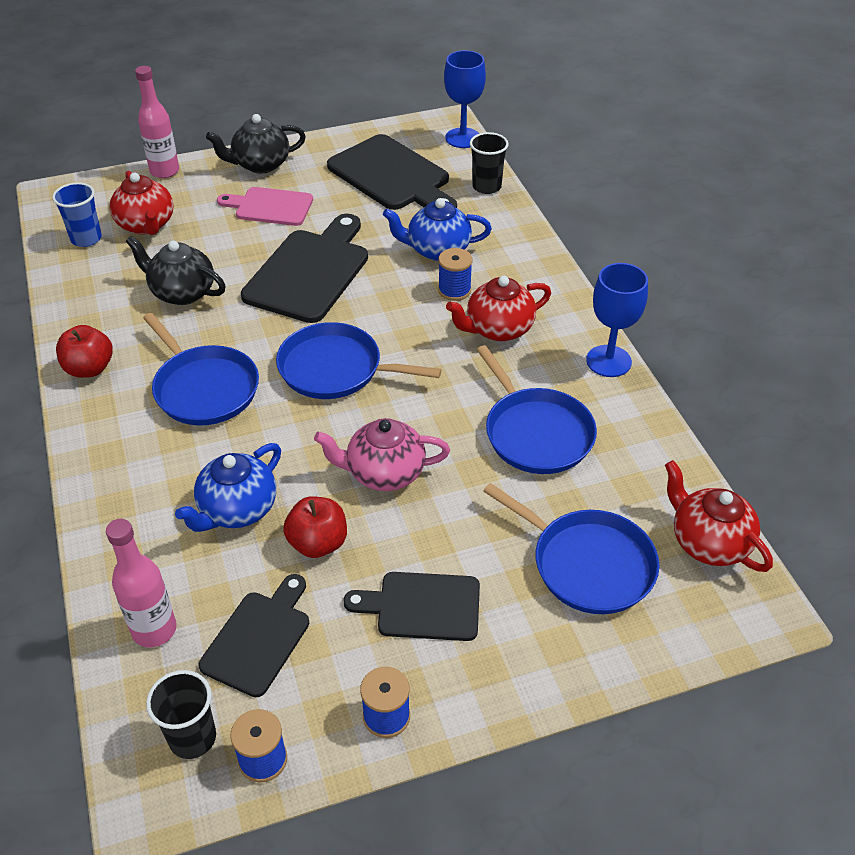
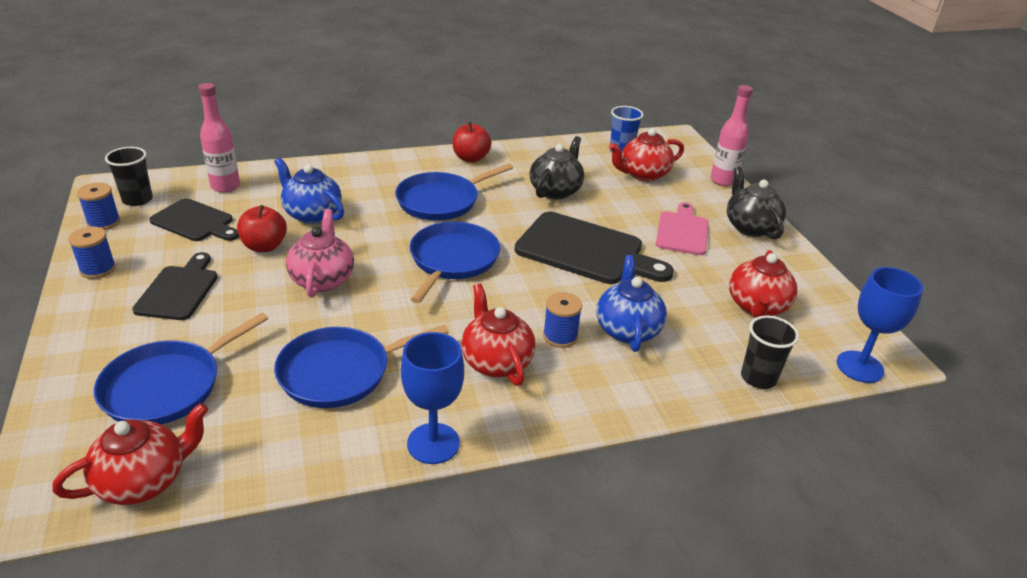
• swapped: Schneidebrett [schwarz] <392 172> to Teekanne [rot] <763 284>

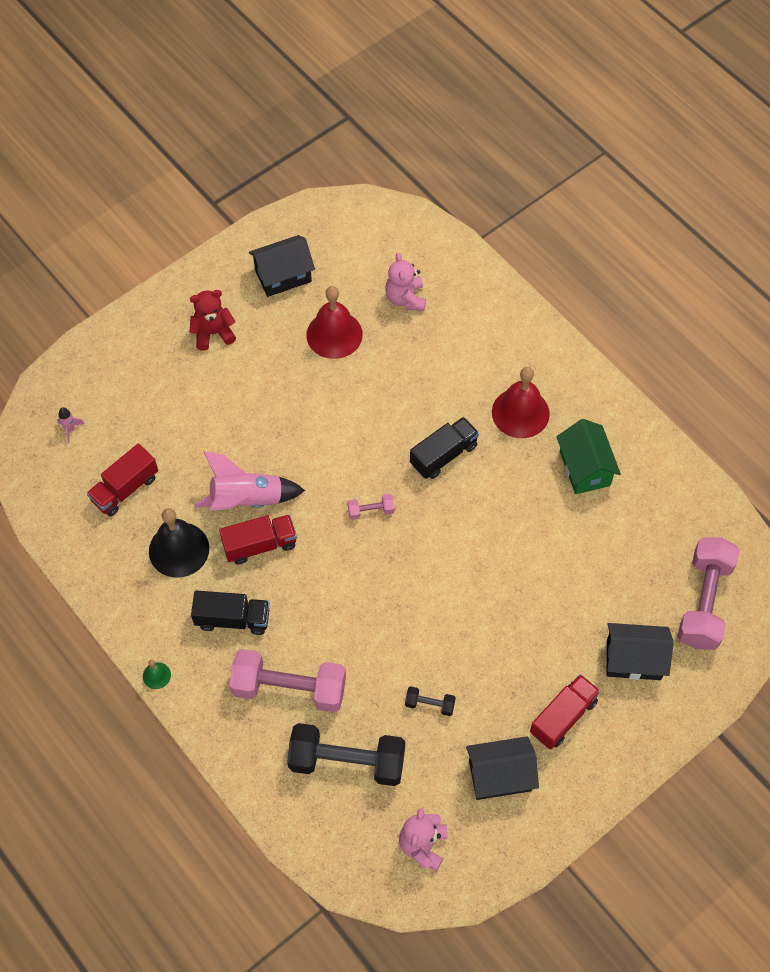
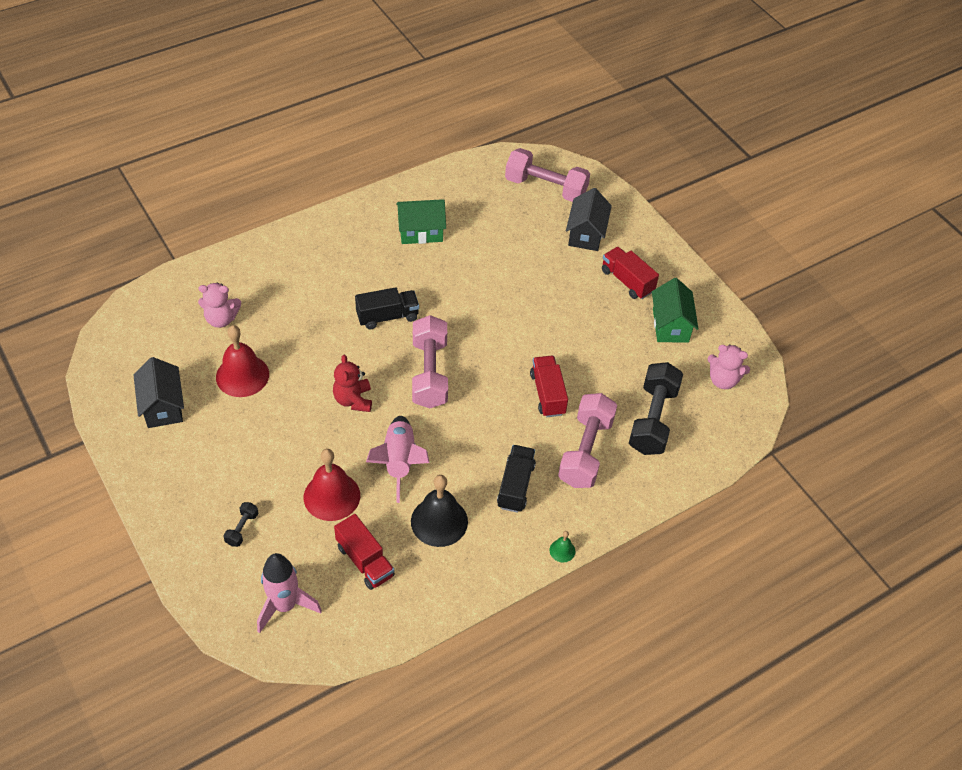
• shifted: Hantel [schwarz] <430 701> to <240 524>
• scaled: Rakete [rosa] <71 425> = <289 593> x2.32
• shifted: Glocke [rot] <521 402> to <332 485>
• shifted: Teddybär [rot] <213 320> to <352 383>
• rotated: Lastwagen [schwarz] <444 448> = <387 308> 105 degrees clockwise
• scaled: Hantel [rosa] <371 507> = <430 361> x2.28
• shifted: Lastwagen [rot] <258 539> to <549 386>
• repainted: Haus [schwarz] <502 768> to Haus [grün] <675 310>

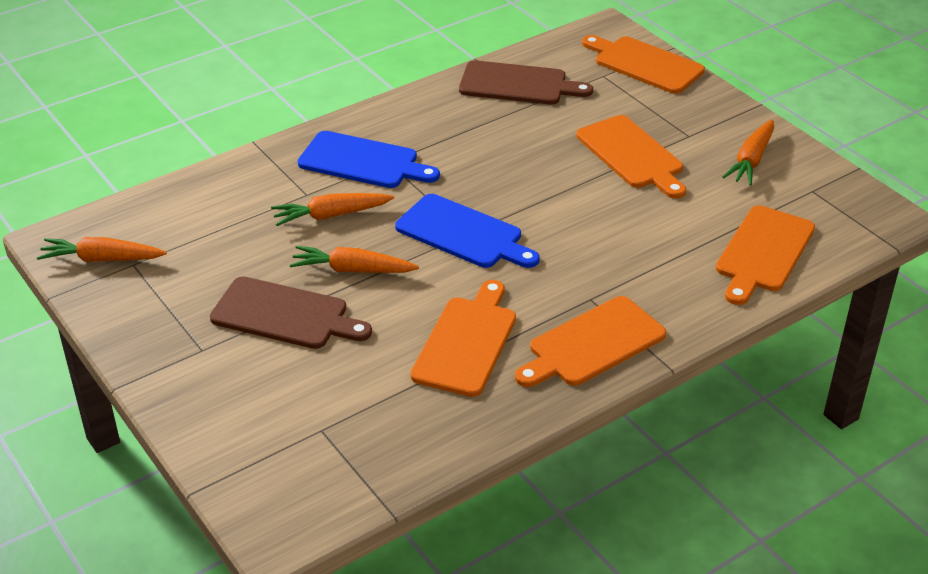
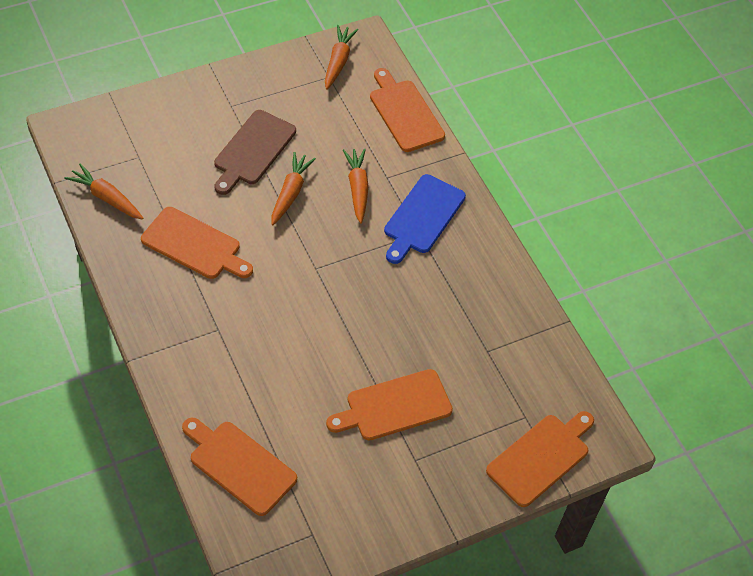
• shifted: Karotte [orange] <748 152> to <103 191>
• shifted: Schneidebrett [orange] <590 341> to <407 110>
• gone: Schneidebrett [blau] <467 231>
• gone: Schneidebrett [braun] <526 82>

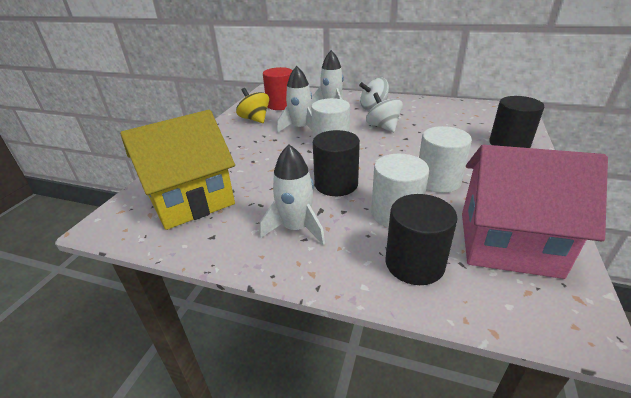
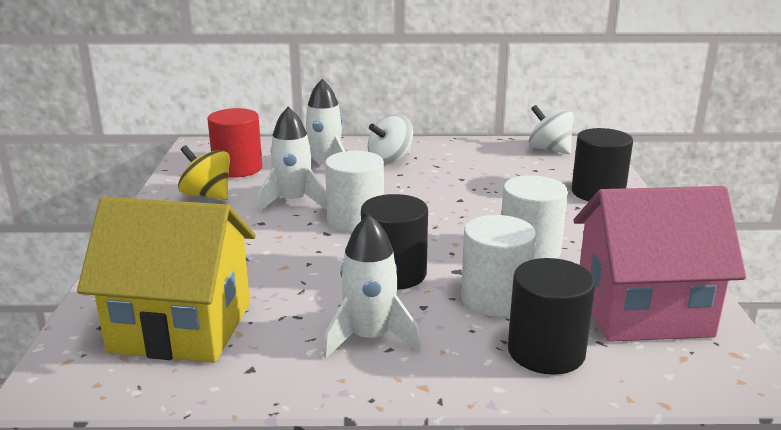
• rotated: Haus [gelb] <177 170> = <166 280> 60 degrees clockwise
• shifted: Kreisel [weiß] <384 112> to <551 129>

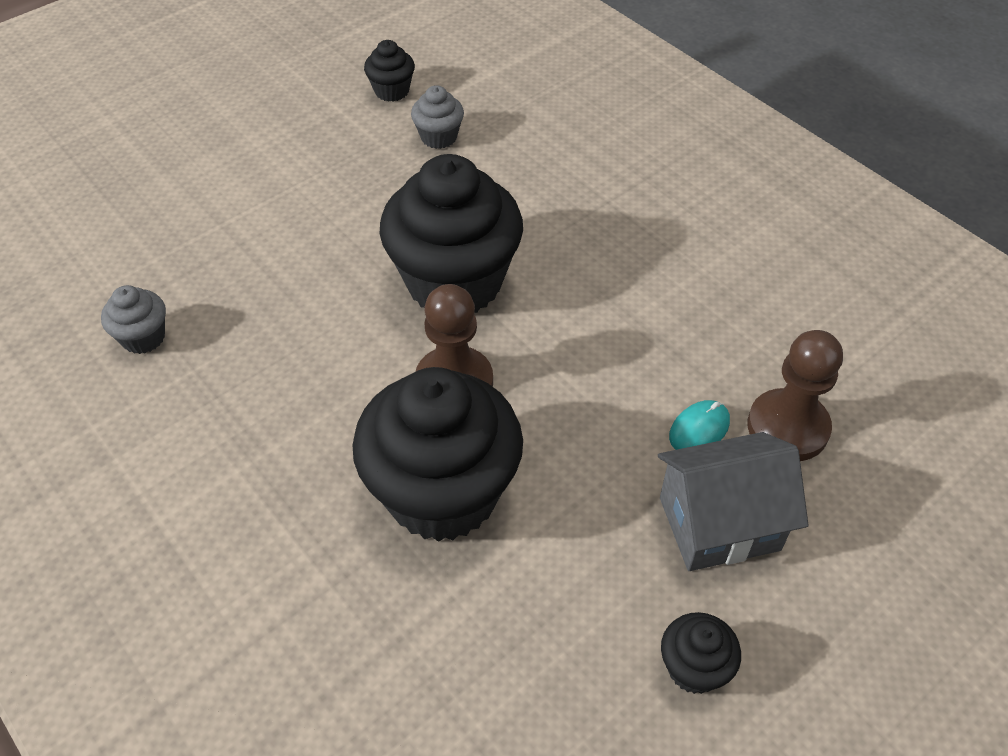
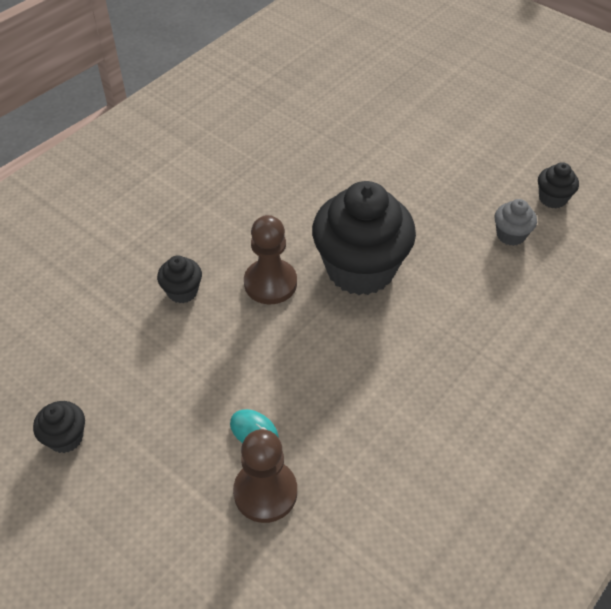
• scaled: Muffin [schwarz] <437 454> = <179 279> x0.43
• gone: Muffin [grau] <133 319>
• gone: Haus [grau] <733 501>

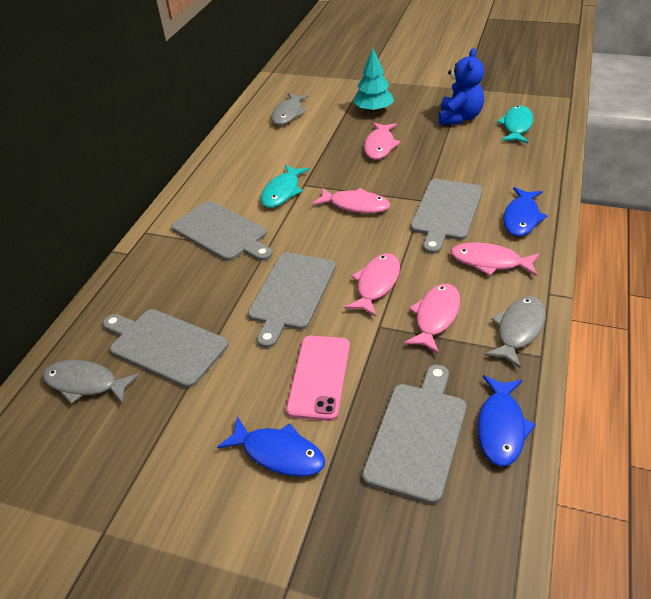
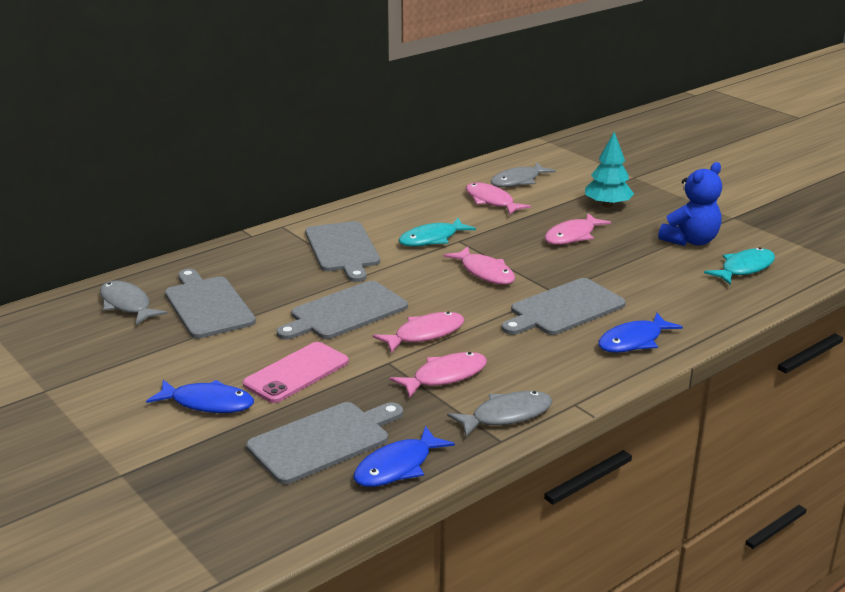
• rotated: Fisch [blau] <271 446> = <200 396> 45 degrees counterclockwise
• shifted: Fisch [rosa] <495 259> to <498 199>

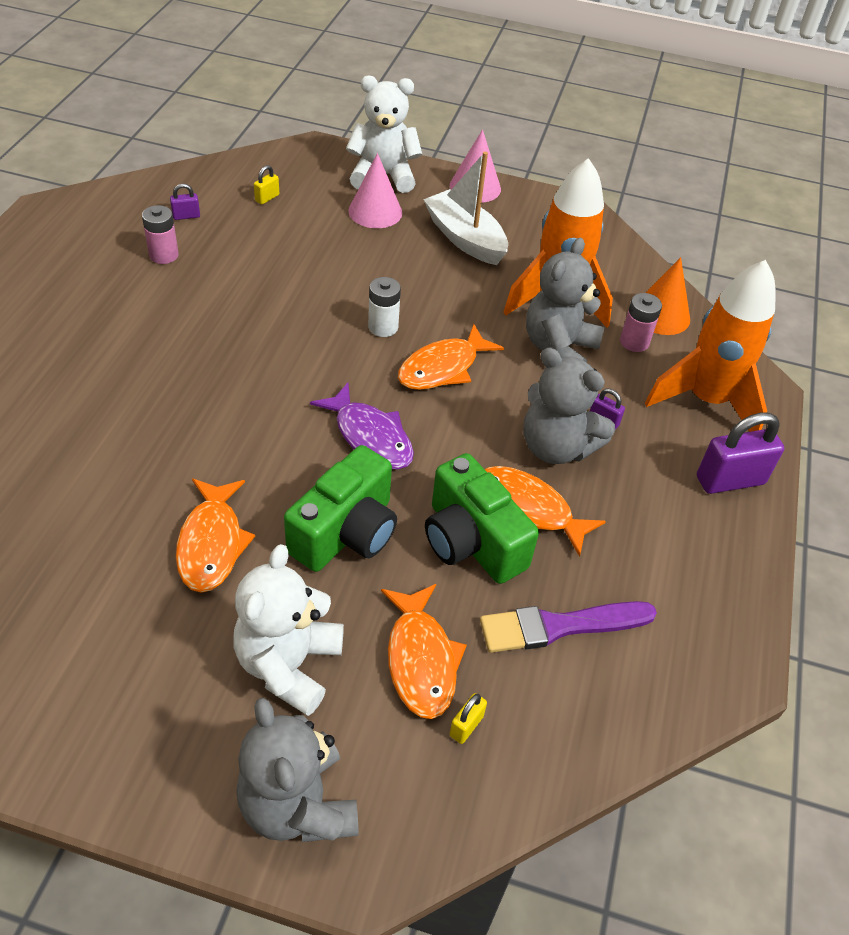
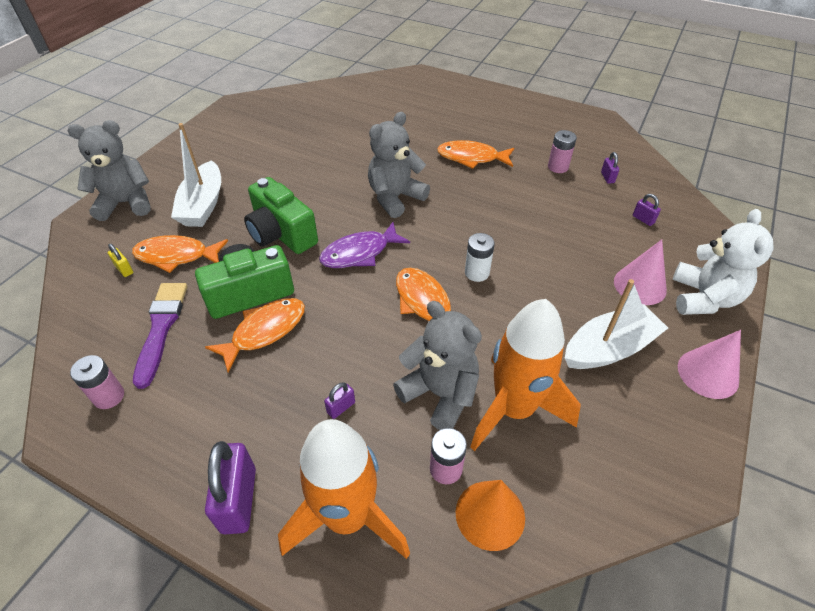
• new: Batterie [rosa] <97 382>
• swapped: Teddybär [weiß] <289 630> to Boot [weiß] <196 175>
• shifted: Teddybär [grau] <569 406> to <399 165>
• shifted: Fisch [orange] <215 536> to <475 154>
• repainted: Vorhängeschloss [gelb] <266 184> to Vorhängeschloss [lila] <647 210>

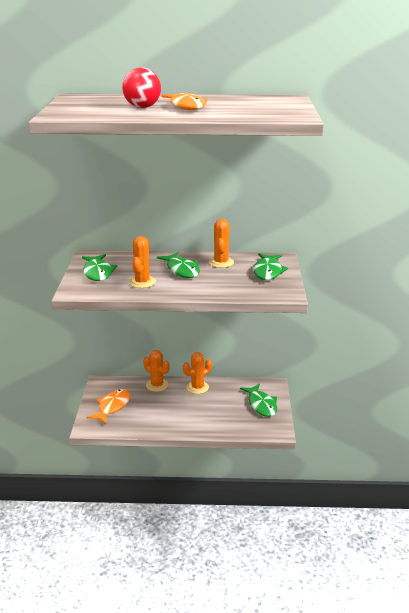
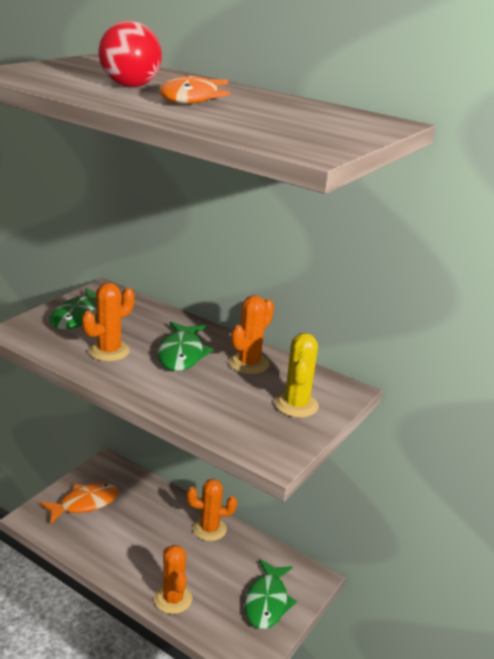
• shifted: Kaktus [orange] <156 371> to <173 579>
• swapped: Fisch [grün] <270 266> to Kaktus [gelb] <297 375>

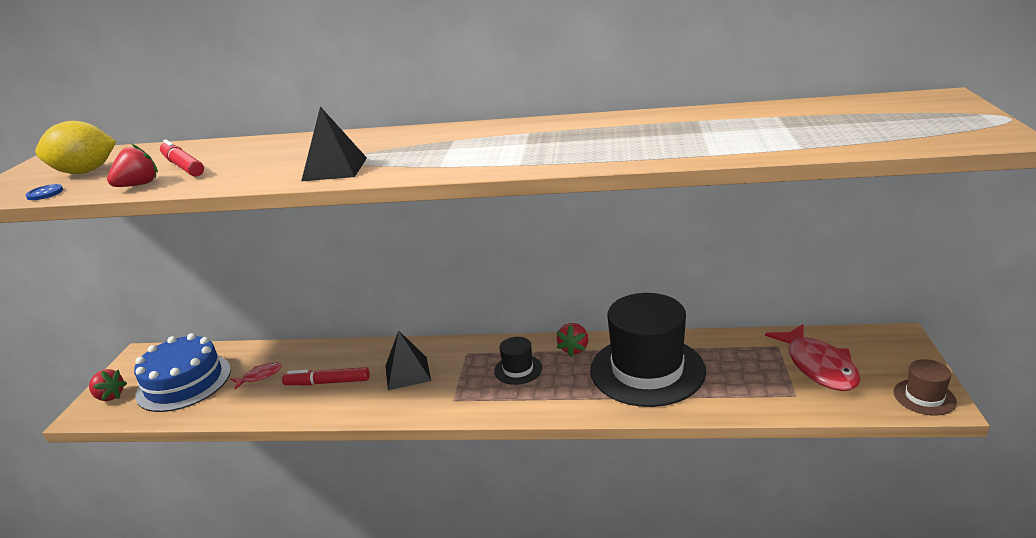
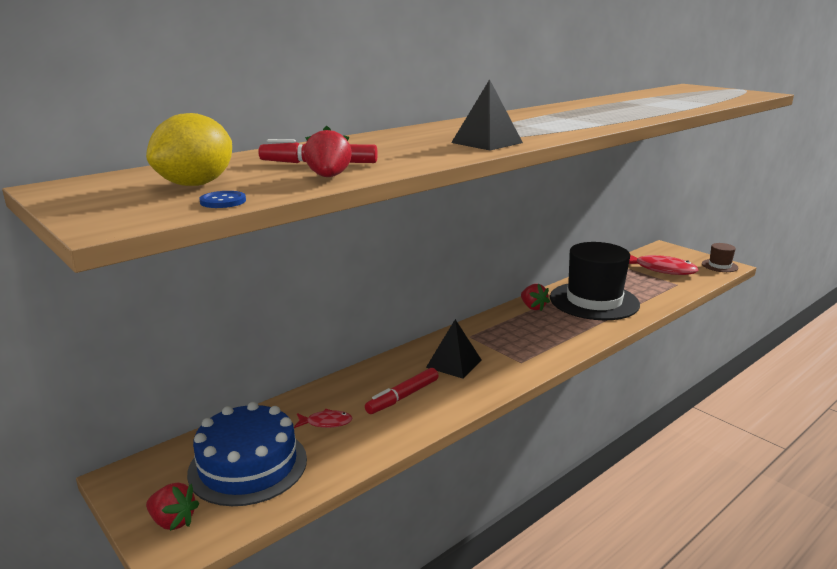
• rotated: Erdbeere [rot] <108 385> = <173 507> 45 degrees clockwise
• rotated: Fisch [rot] <256 375> = <323 418> 75 degrees clockwise
• gone: Hut [schwarz] <518 361>

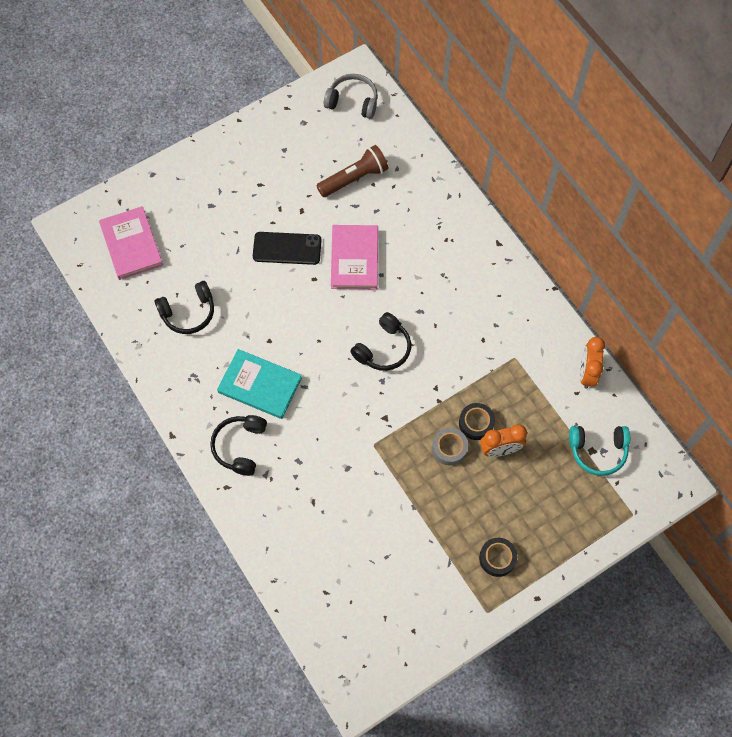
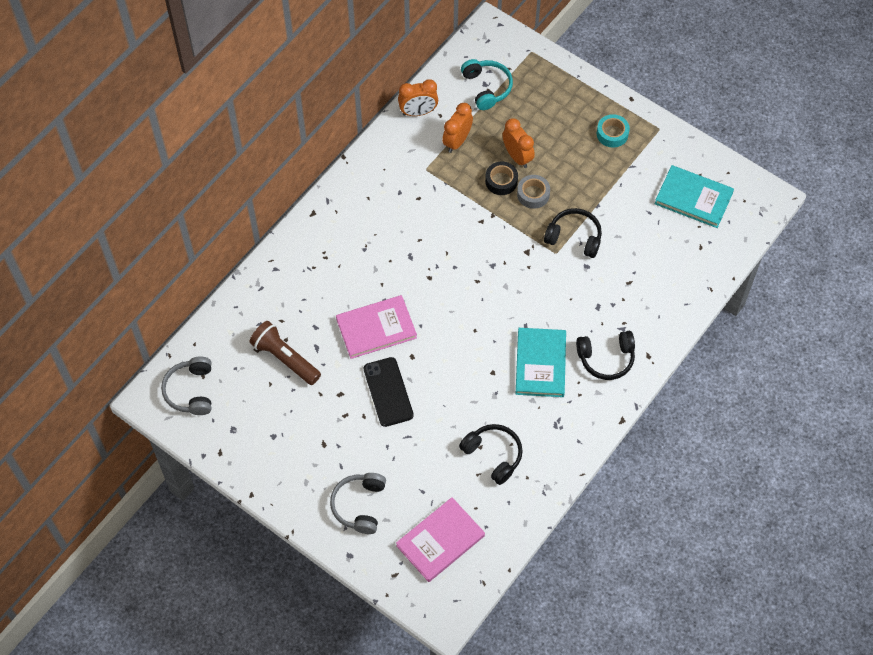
• new: Kopfhörer [grau] <358 503>
• new: Wecker [orange] <457 128>
• shifted: Kopfhörer [schwarz] <380 341> to <573 233>
• repainted: Klebeband [schwarz] <498 557> to Klebeband [türkis] <613 131>
• new: Buch [türkis] <694 196>

